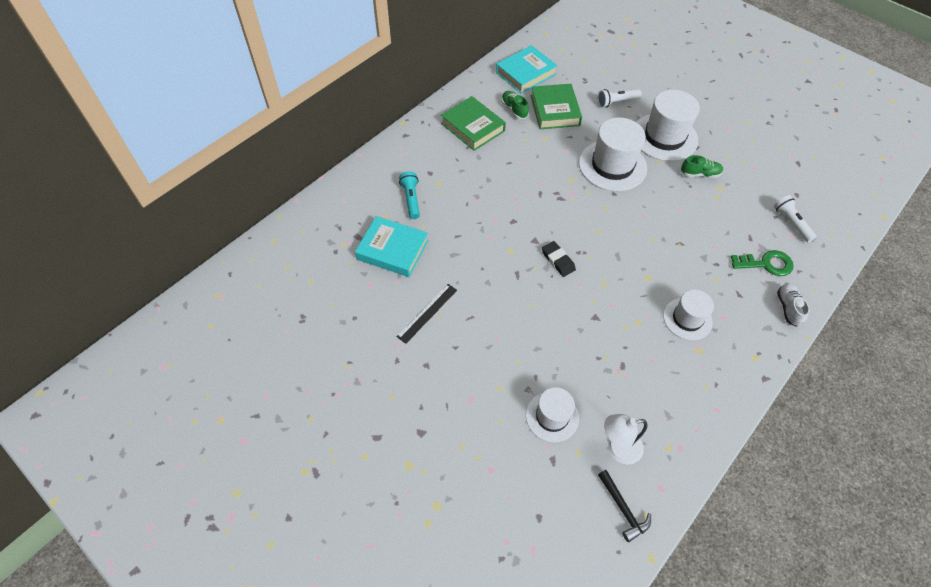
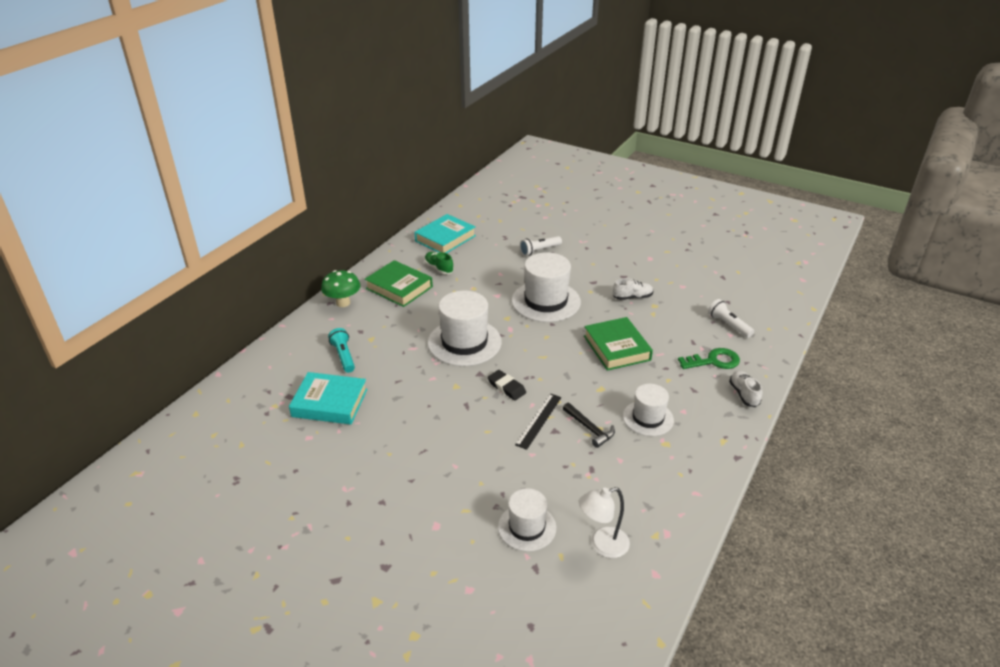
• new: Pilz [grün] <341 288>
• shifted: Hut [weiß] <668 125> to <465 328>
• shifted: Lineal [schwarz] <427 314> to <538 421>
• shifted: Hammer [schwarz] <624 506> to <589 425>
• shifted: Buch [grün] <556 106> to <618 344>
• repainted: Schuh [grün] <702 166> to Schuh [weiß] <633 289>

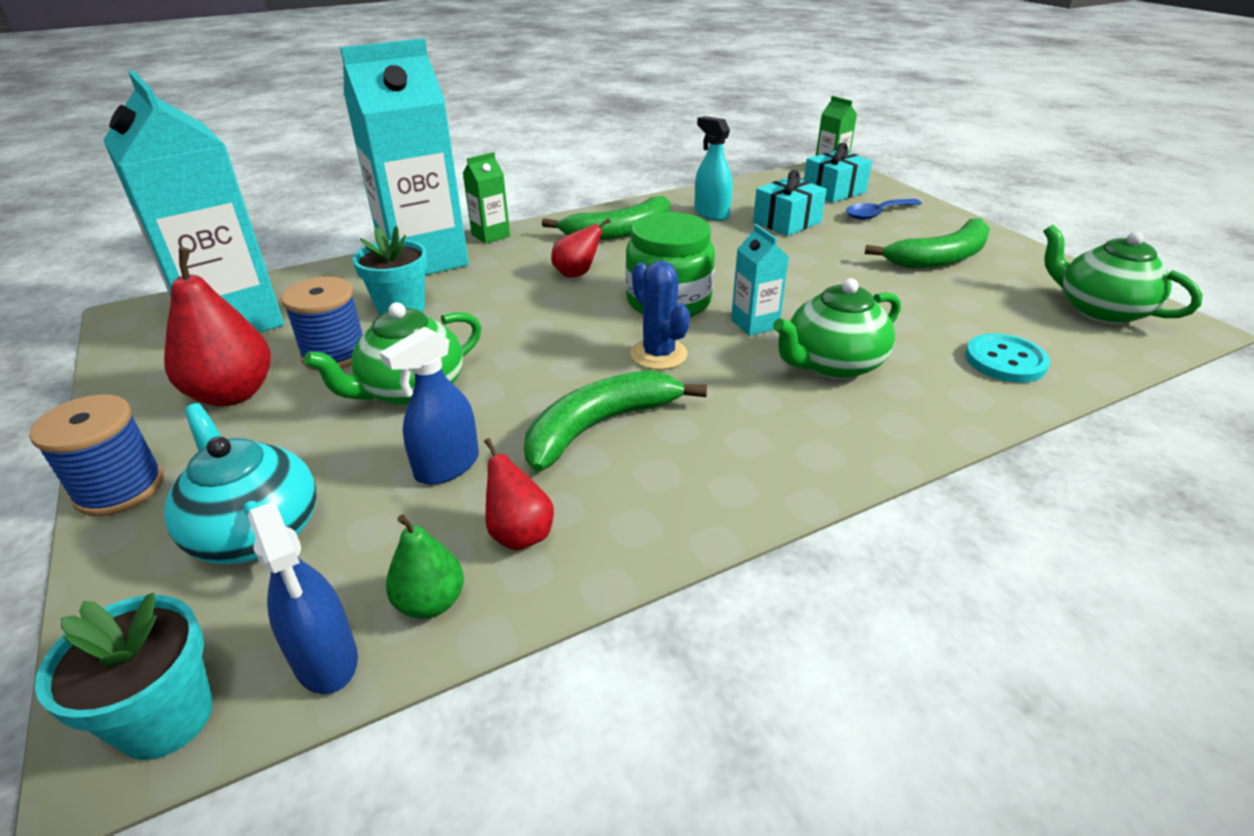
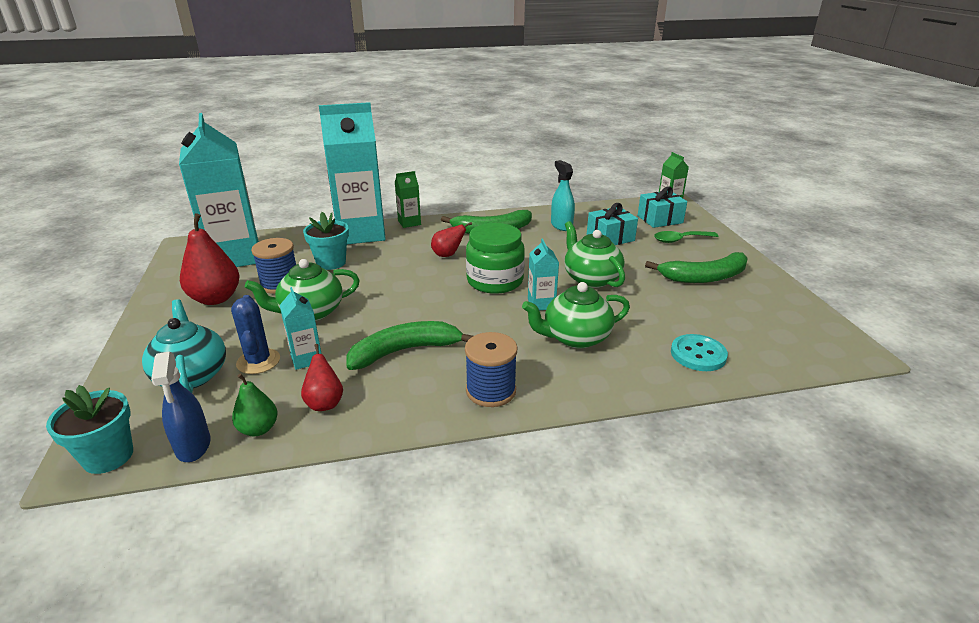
• shifted: Kaktus [blau] <660 315> to <255 334>
• swapped: Sprühflasche [blau] <429 406> to Getränkekarton [türkis] <300 328>
• shifted: Garnrolle [blau] <96 455> to <491 369>
• shifted: Teekanne [grün] <1123 274> to <594 254>
• repainted: Löffel [blau] <884 209> to Löffel [grün] <686 237>

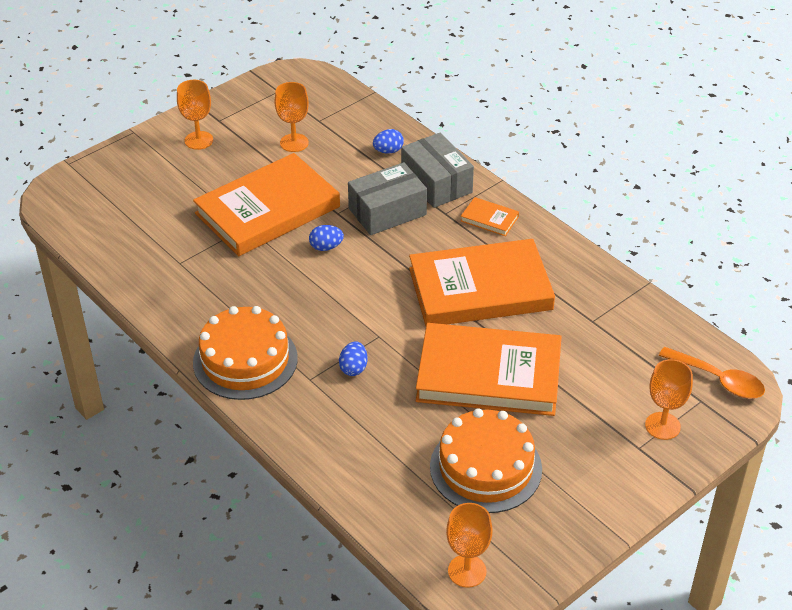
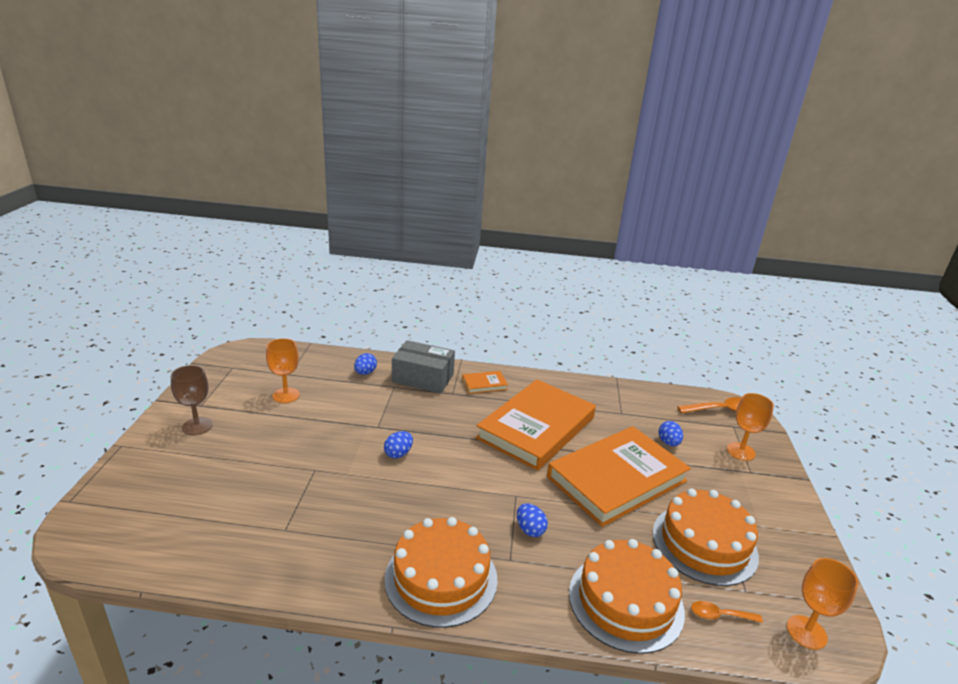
• repainted: Kelch [orange] <195 115> to Kelch [braun] <192 400>
• new: Kuchen [orange] <627 596>
• new: Ei [blau] <671 433>
• new: Löffel [orange] <727 612>
• gone: Buch [orange] <266 204>
• gone: Schachtel [grau] <387 198>

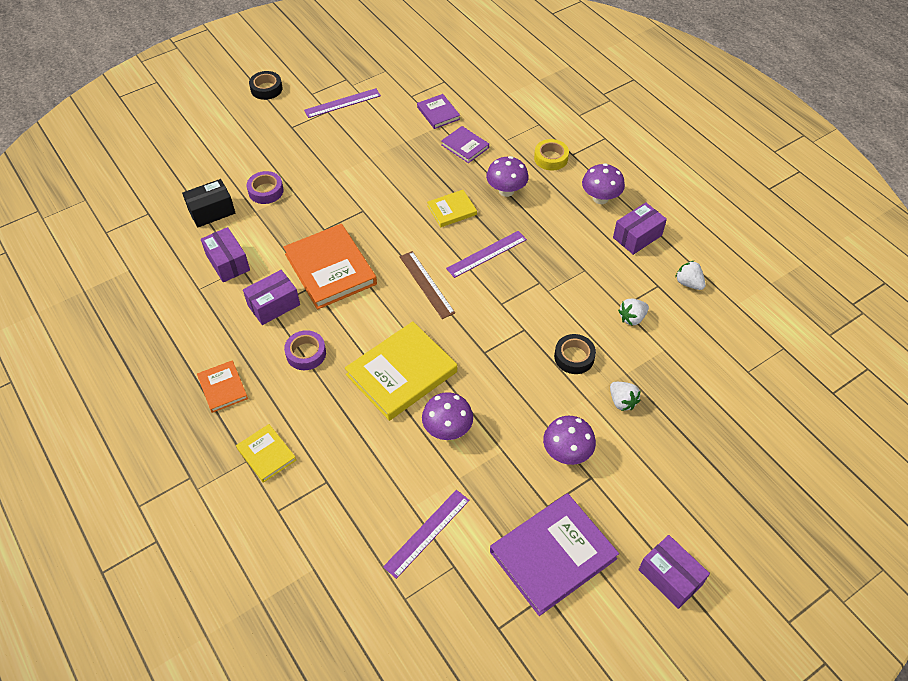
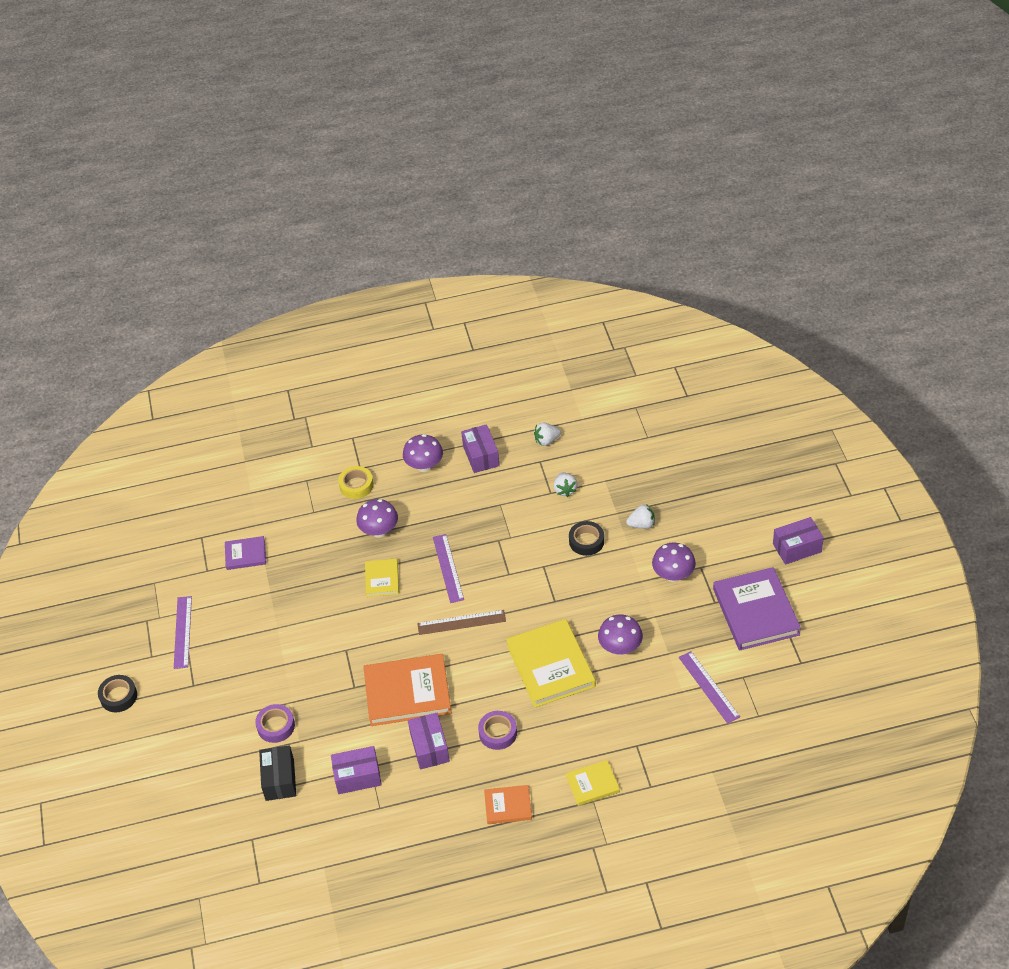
• gone: Buch [lila] <465 144>

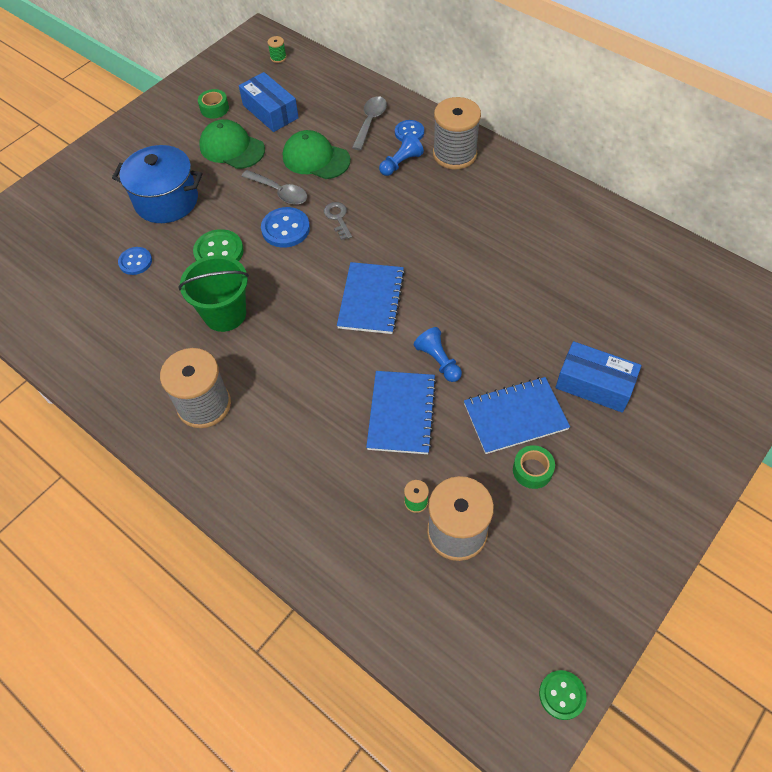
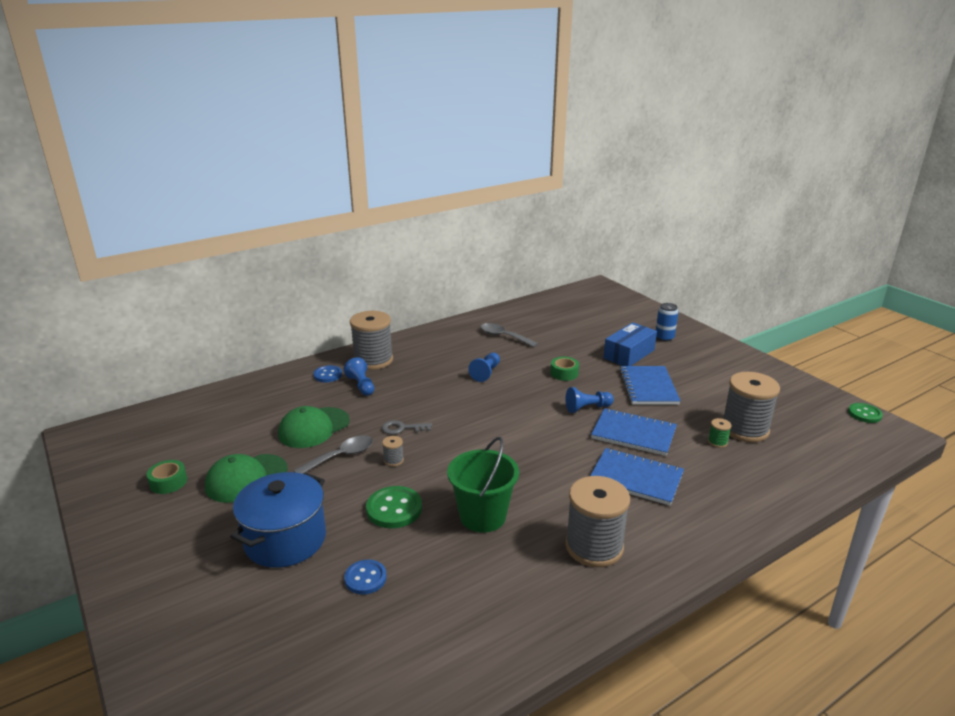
• swapped: Knopf [blau] <285 227> to Garnrolle [grau] <393 451>
• new: Bauer [blau] <484 367>
• shifted: Löffel [grau] <369 123> to <509 335>
• shifted: Klebeband [grün] <534 467> to <564 369>
• shifted: Notizbuch [blau] <371 298> to <637 477>
• new: Dose [blau] <667 322>
• gone: Schachtel [blau] <269 102>
• gone: Garnrolle [grün] <277 49>

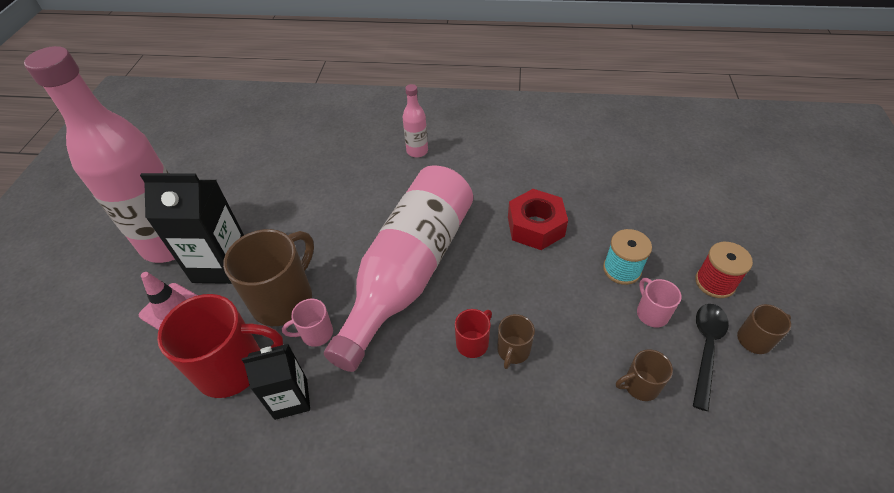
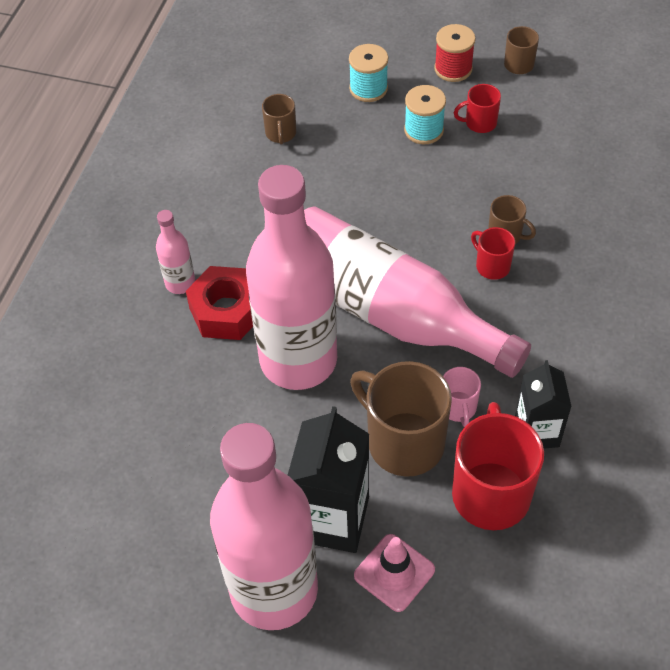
• shifted: Sechskantmutter [rot] <538 219> to <219 303>
• new: Flasche [rosa] <291 277>
• shifted: Tasse [braun] <644 375> to <279 119>
• new: Garnrolle [türkis] <368 73>
• repainted: Tasse [rosa] <659 302> to Tasse [rot] <477 108>
• gone: Löffel [schwarz] <711 357>

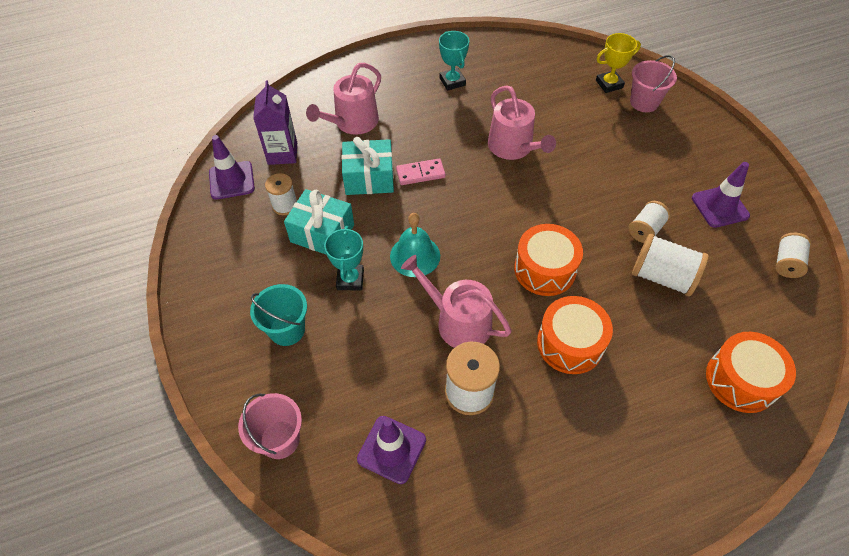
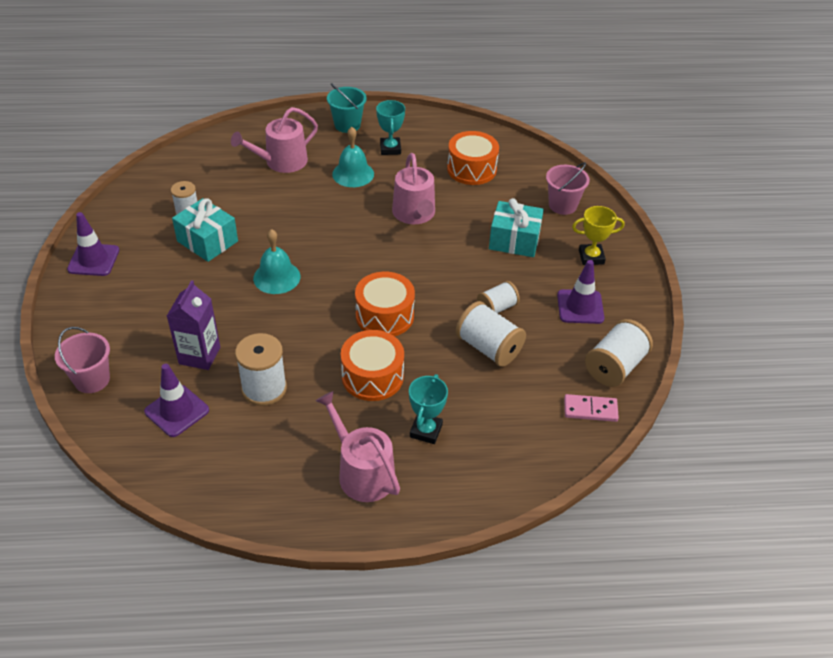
• shifted: Leitkegel [lila] <232 167> to <93 244>
• shifted: Getränkekarton [lila] <275 122> to <193 325>
• shifted: Gießkanne [rosa] <456 301> to <358 446>
• shifted: Eimer [türkis] <278 315> to <347 108>
• new: Glocke [türkis] <353 157>
• shifted: Pokal [türkis] <344 258> to <428 409>
• shifted: Trommel [orange] <751 372> to <473 158>
• shifted: Geschenk [türkis] <368 166> to <516 227>
• shifted: Dominostein [rosa] <421 171> to <591 408>
• shifted: Pokal [gelb] <618 63> to <598 235>
• scaled: Garnrolle [weiß] <793 255> = <619 353> x1.58

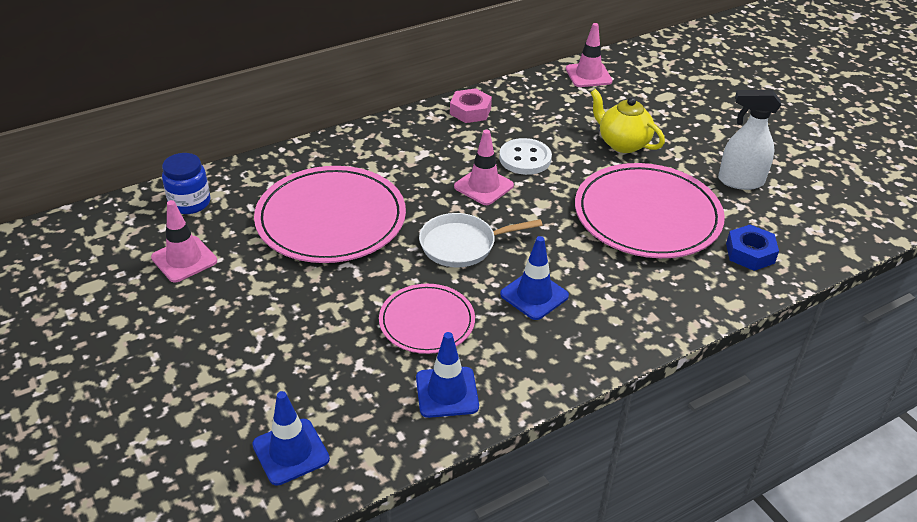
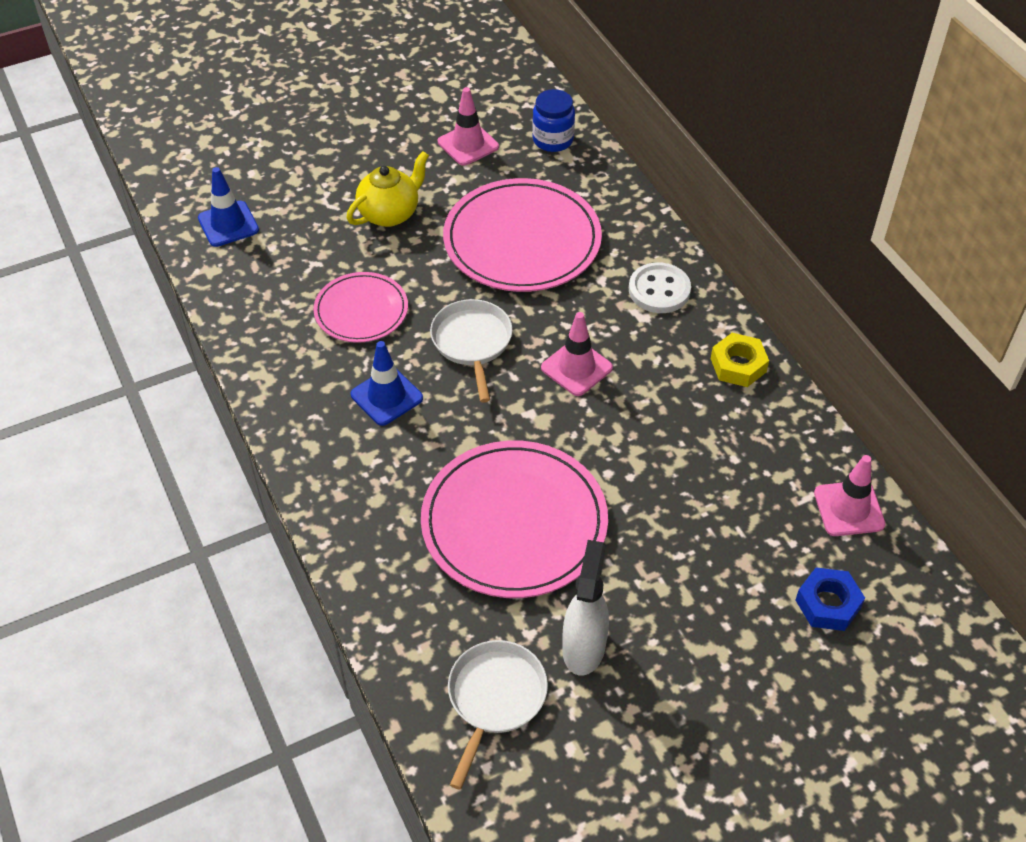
• shifted: Teekanne [gelb] <627 121> to <387 189>
• new: Pfanne [weiß] <498 714>
• shifted: Knopf [weiß] <525 156> to <660 288>
• repainted: Sechskantmutter [rosa] <471 105> to Sechskantmutter [gelb] <740 360>
• shifted: Sechskantmutter [blau] <752 247> to <830 599>
• gone: Leitkegel [blau] <447 375>

